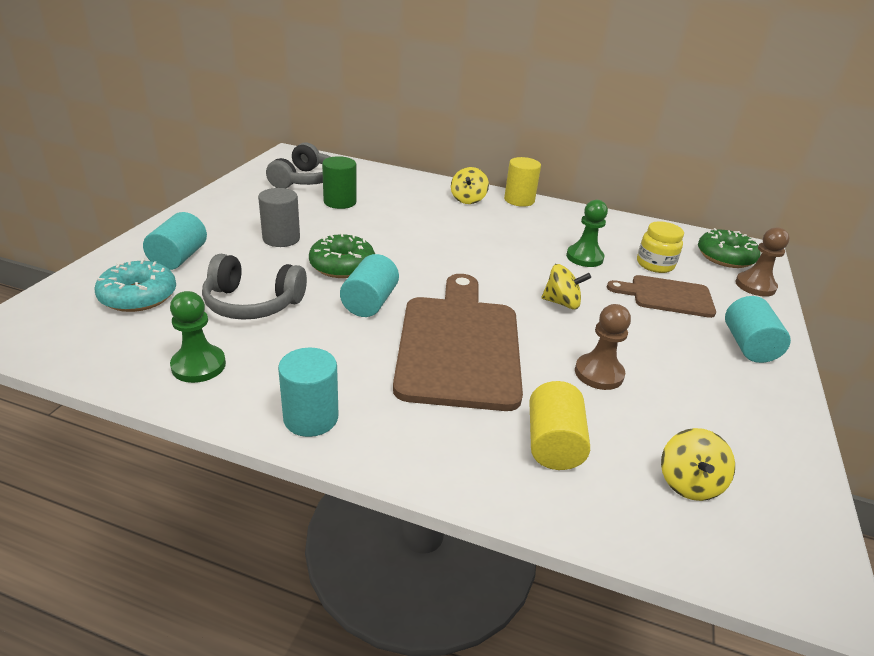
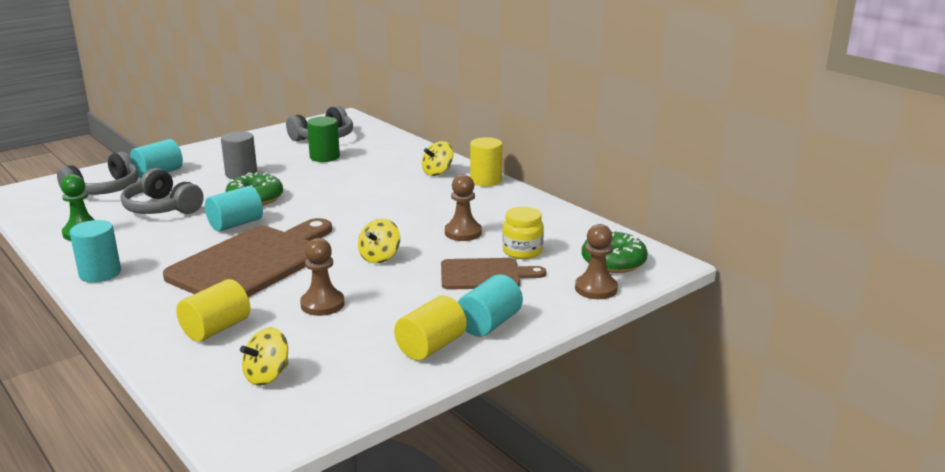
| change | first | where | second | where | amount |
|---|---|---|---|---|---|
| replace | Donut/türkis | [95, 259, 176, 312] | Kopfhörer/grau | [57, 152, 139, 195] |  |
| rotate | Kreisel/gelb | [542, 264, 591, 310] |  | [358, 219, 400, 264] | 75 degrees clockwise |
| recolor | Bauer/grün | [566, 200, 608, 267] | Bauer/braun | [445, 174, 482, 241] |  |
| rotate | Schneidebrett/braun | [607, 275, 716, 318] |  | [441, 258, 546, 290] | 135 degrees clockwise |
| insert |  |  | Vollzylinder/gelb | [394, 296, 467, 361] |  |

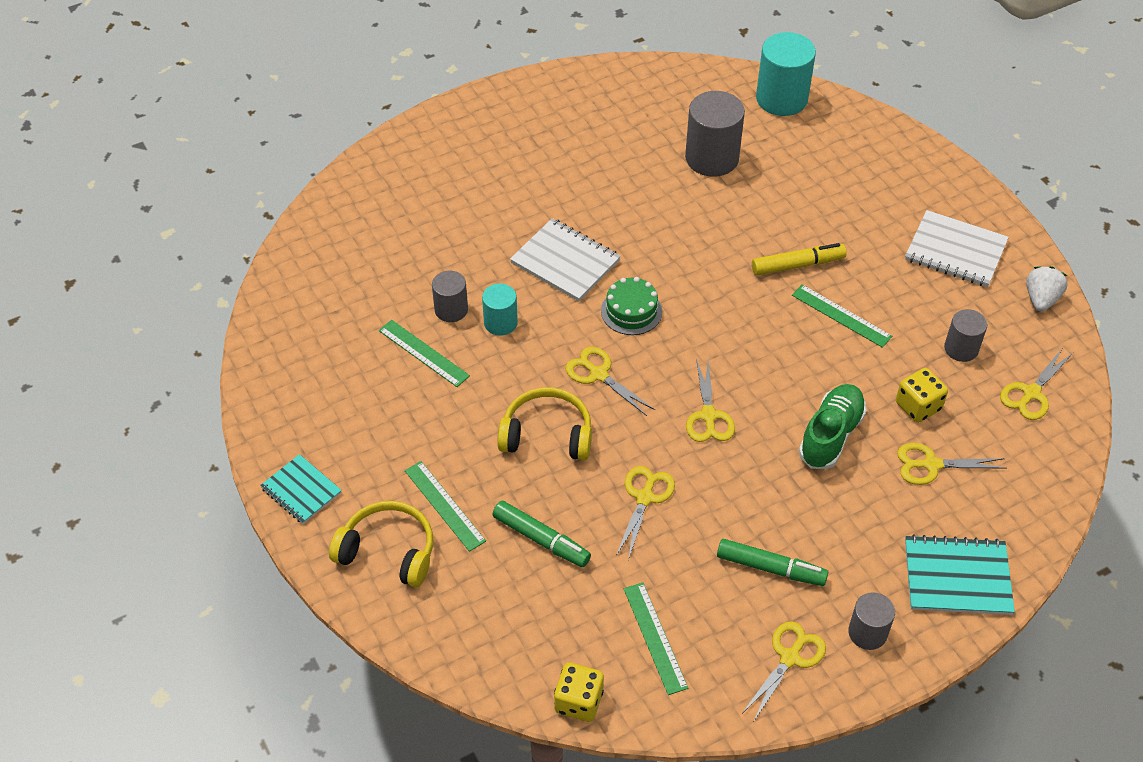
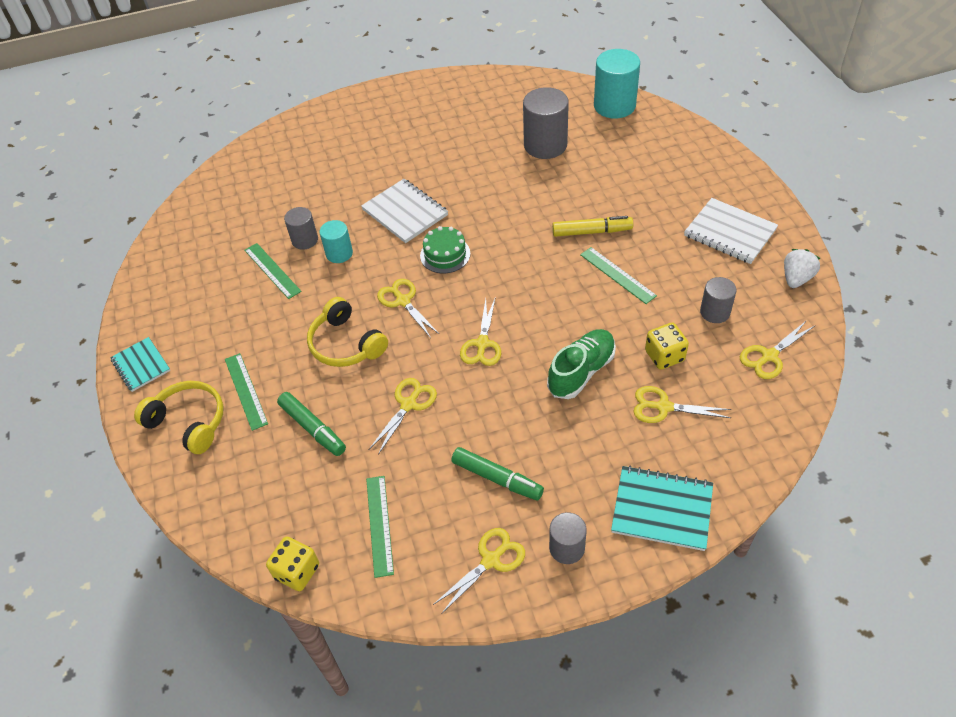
| change | first | where | second | where | amount |
|---|---|---|---|---|---|
| rotate | Kopfhörer/gelb | [497, 388, 592, 460] |  | [307, 297, 388, 367] | 150 degrees counterclockwise |

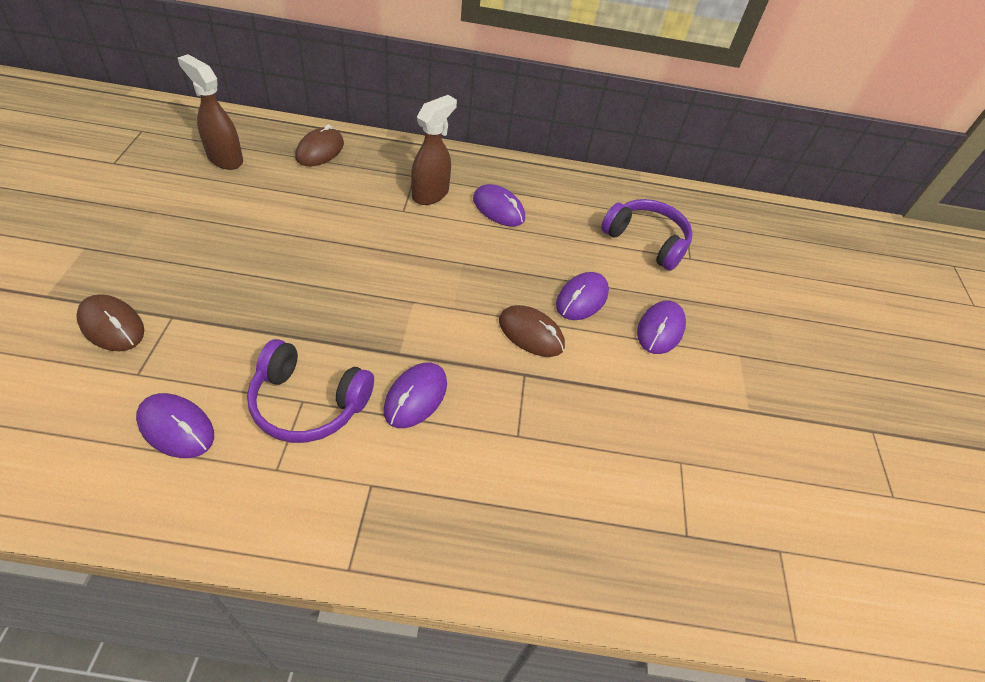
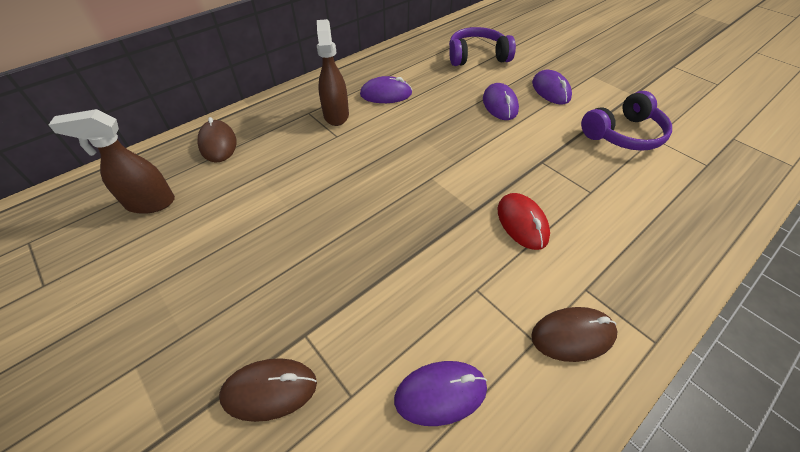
| change | first | where | second | where | amount |
|---|---|---|---|---|---|
| move | Kopfhörer/lila | [247, 339, 374, 443] |  | [581, 91, 672, 151] |  |
| recolor | Computermaus/lila | [384, 363, 447, 428] | Computermaus/rot | [498, 193, 550, 250] |  |
| move | Computermaus/braun | [499, 305, 565, 357] |  | [531, 307, 617, 362] |  |

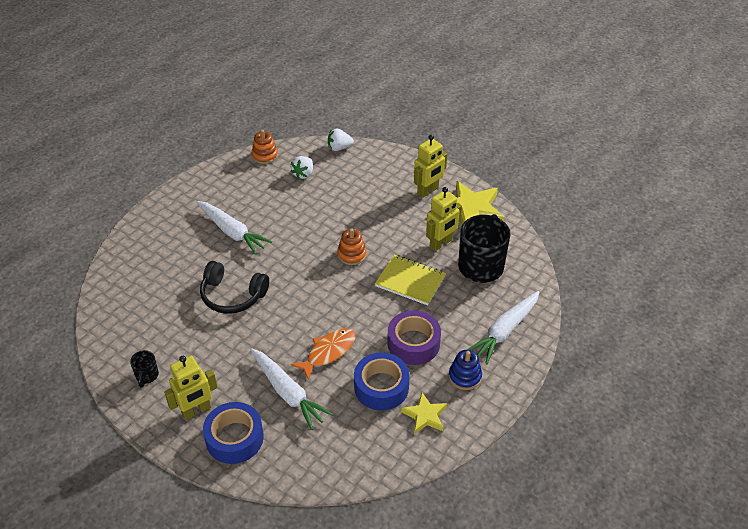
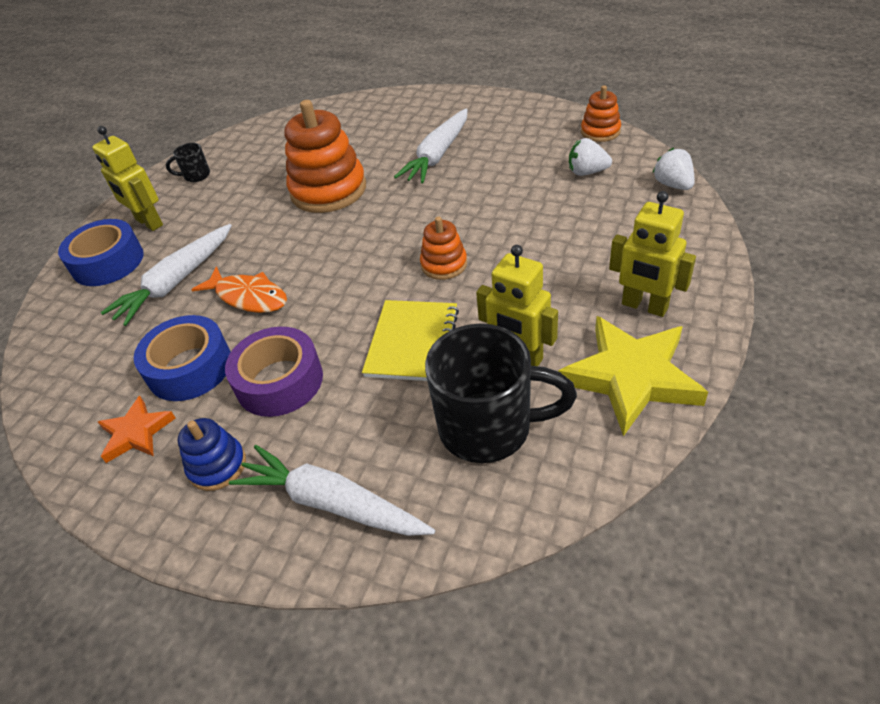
| change | first | where | second | where | amount |
|---|---|---|---|---|---|
| replace | Kopfhörer/schwarz | [200, 261, 269, 314] | Stapelspielzeug/orange | [285, 100, 366, 213] |  |
| recolor | Stern/gelb | [401, 392, 447, 434] | Stern/orange | [98, 396, 175, 463] |  |

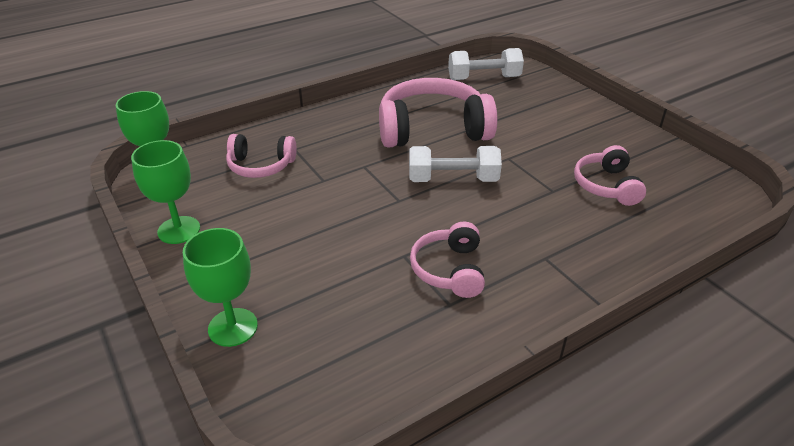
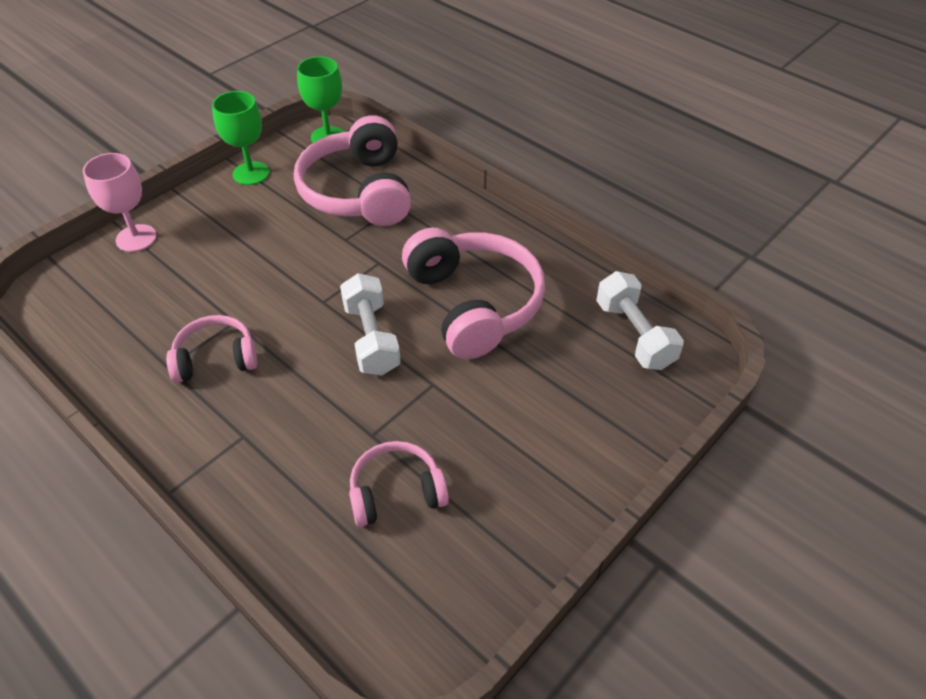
| change | first | where | second | where | amount |
|---|---|---|---|---|---|
| recolor | Kelch/grün | [183, 228, 258, 347] | Kelch/rosa | [83, 153, 157, 252] |  |
| resize | Kopfhörer/rosa | [226, 134, 297, 178] |  | [294, 115, 411, 226] | x1.80 |

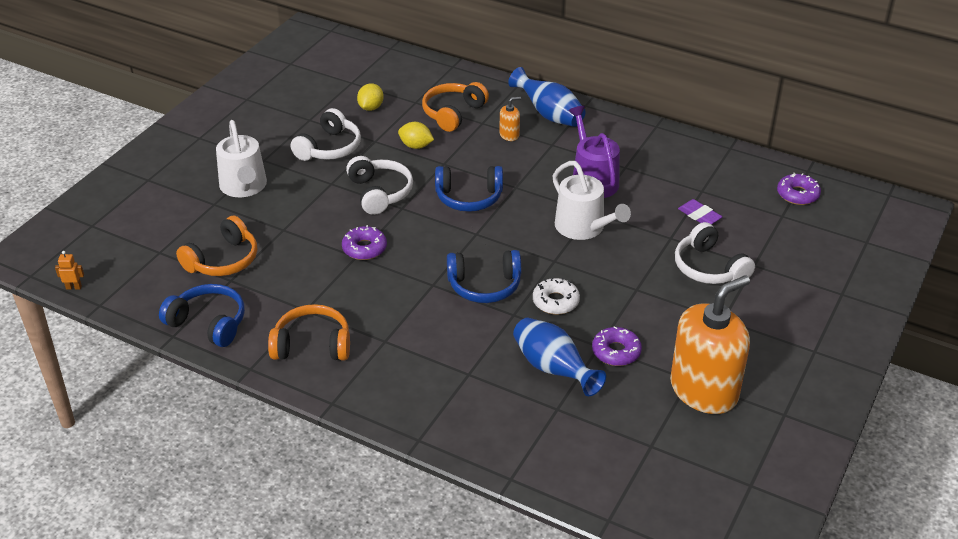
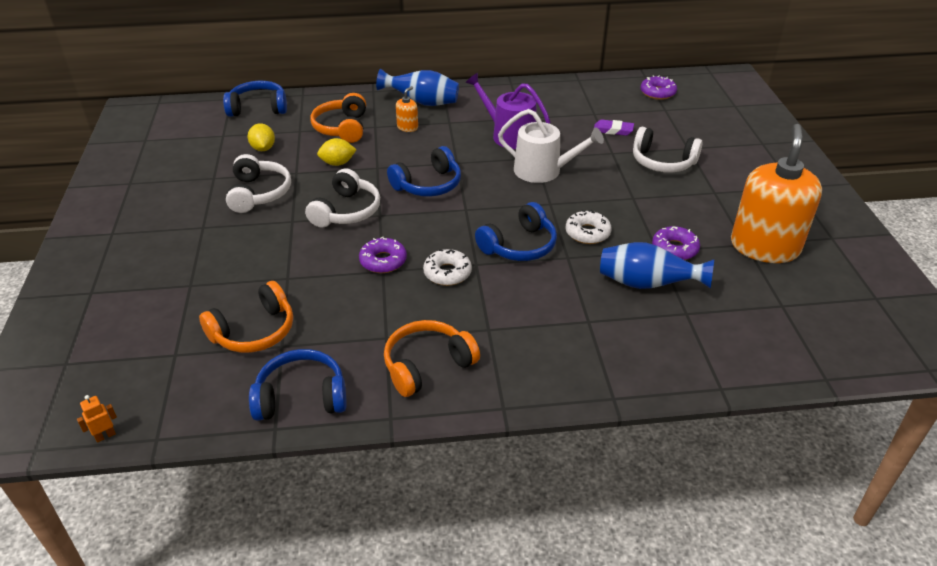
| change | first | where | second | where | amount |
|---|---|---|---|---|---|
| rotate | Kopfhörer/orange | [176, 216, 257, 276] |  | [199, 281, 293, 353] | 45 degrees clockwise |
| delete | Gießkanne/weiß | [216, 120, 267, 197] |  |  |  |
| rotate | Kopfhörer/weiß | [346, 156, 413, 215] |  | [305, 168, 380, 227] | 75 degrees clockwise |
| insert |  |  | Kopfhörer/blau | [223, 81, 287, 117] |  |
| insert |  |  | Donut/weiß | [423, 249, 472, 286] |  |

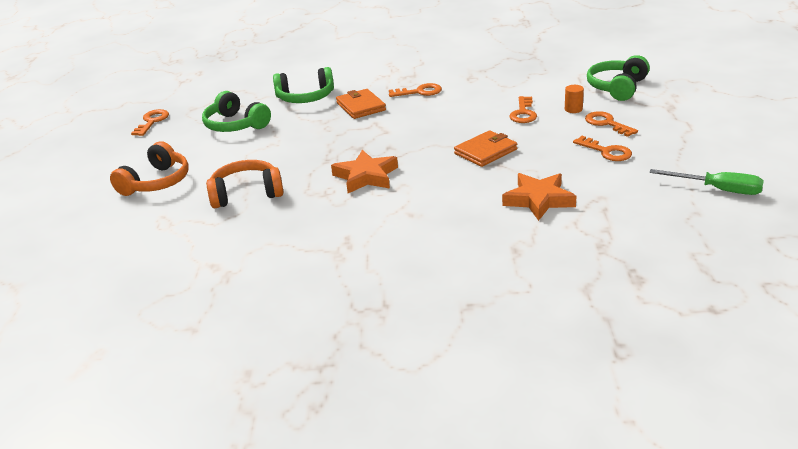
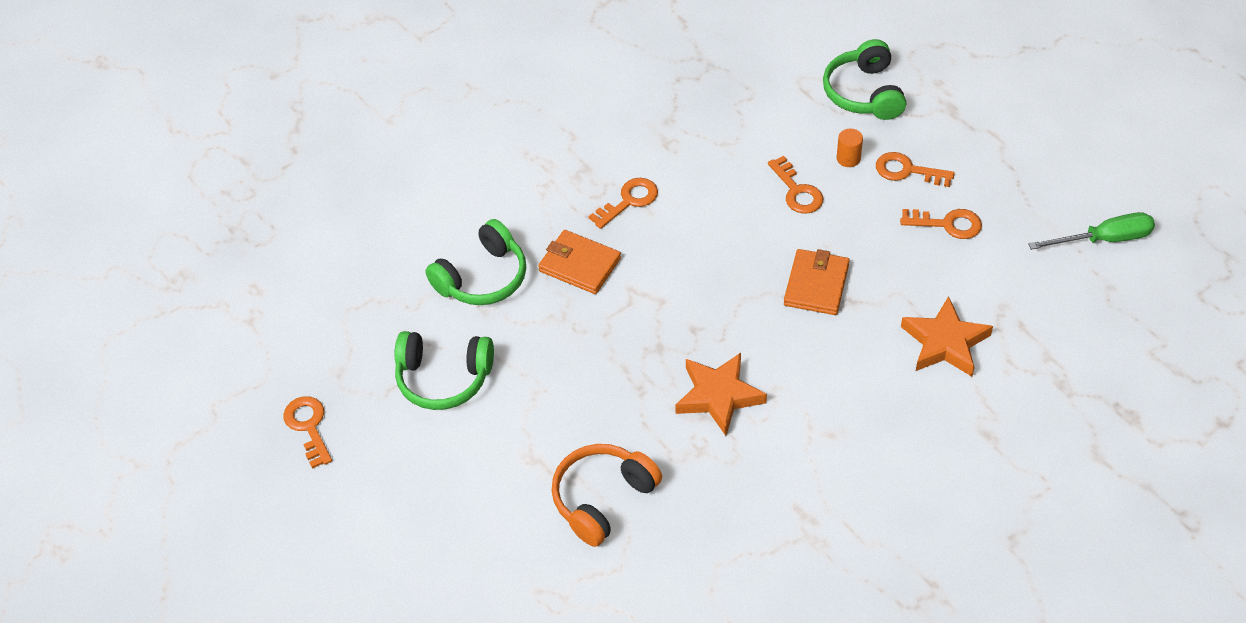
| change | first | where | second | where | amount |
|---|---|---|---|---|---|
| delete | Kopfhörer/orange | [110, 141, 189, 196] |  |  |  |

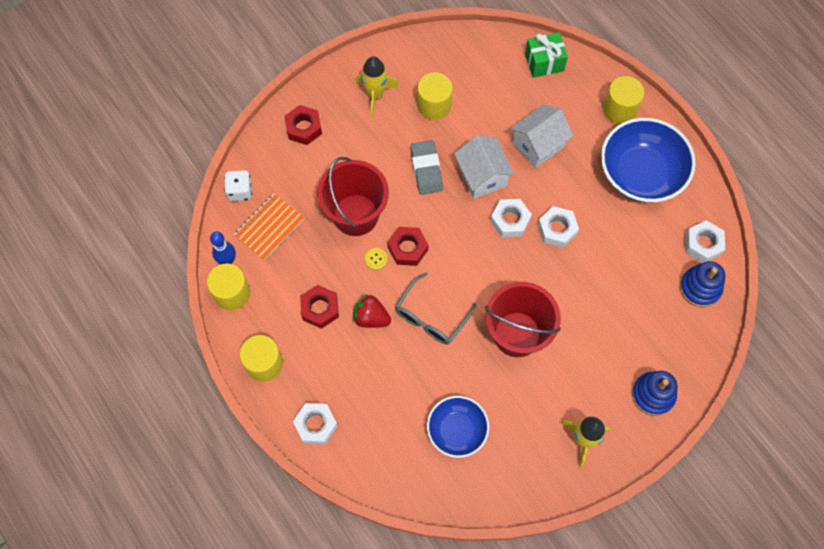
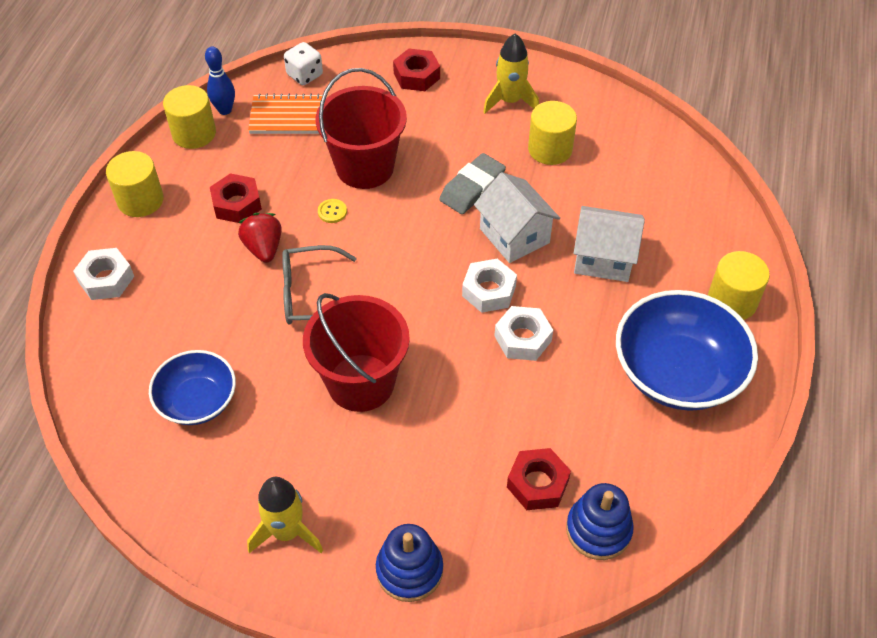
| change | first | where | second | where | amount |
|---|---|---|---|---|---|
| move | Sechskantmutter/rot | [387, 227, 428, 266] |  | [507, 448, 571, 510] |  |
| rotate | Haus/weiß | [454, 135, 515, 199] |  | [474, 172, 560, 263] | 60 degrees counterclockwise |
| delete | Geschenk/grün | [525, 32, 568, 78] |  |  |  |
| delete | Sechskantmutter/weiß | [685, 220, 725, 263] |  |  |  |

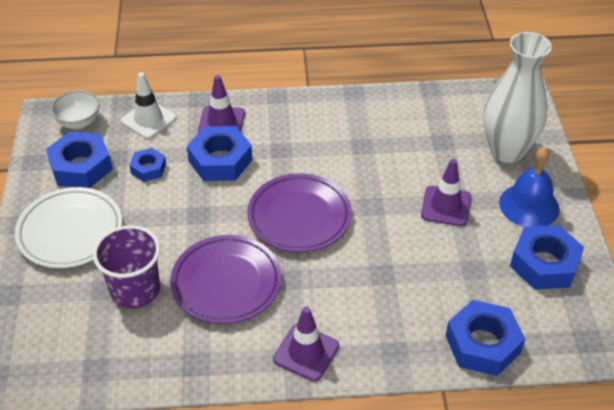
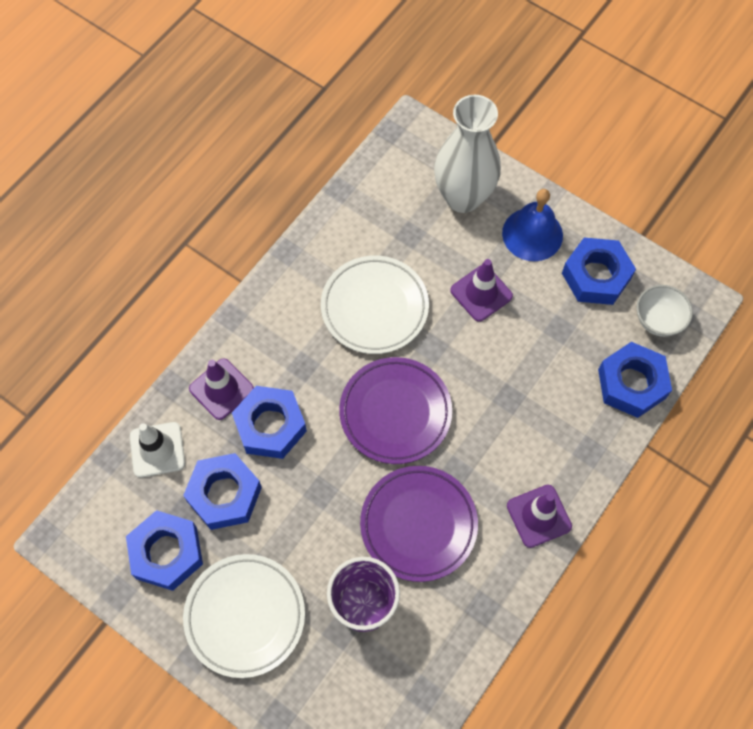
| change | first | where | second | where | amount |
|---|---|---|---|---|---|
| move | Schüssel/weiß | [50, 90, 100, 129] |  | [636, 285, 693, 337] |  |
| resize | Sechskantmutter/blau | [129, 148, 166, 182] |  | [183, 453, 262, 530] | x1.77 |
| insert |  |  | Teller/weiß | [321, 256, 429, 354] |  |

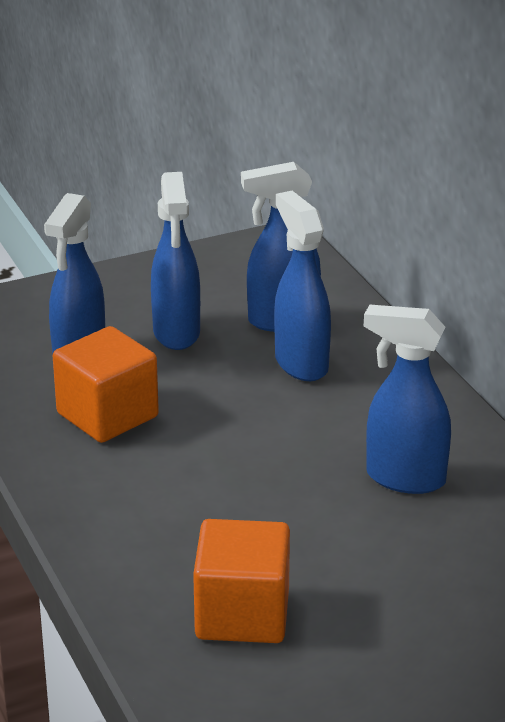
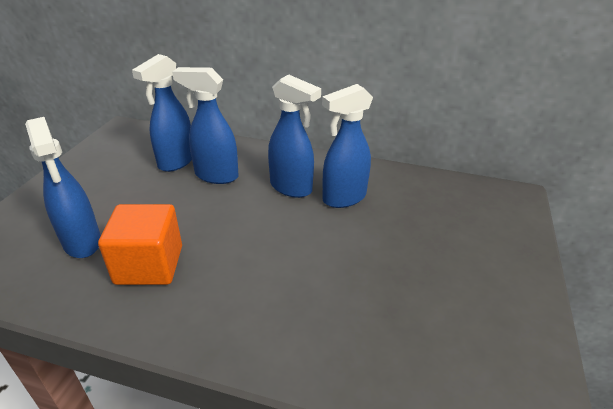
| change | first | where | second | where | amount |
|---|---|---|---|---|---|
| move | Sprühflasche/blau | [151, 172, 200, 350] |  | [268, 74, 321, 198] |  |
| delete | Kubus/orange | [193, 519, 290, 643] |  |  |  |

